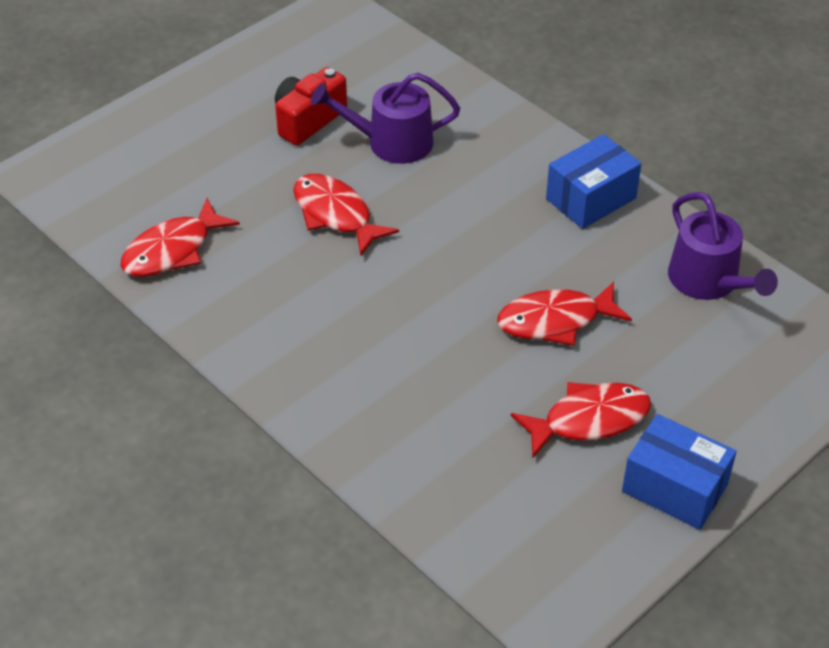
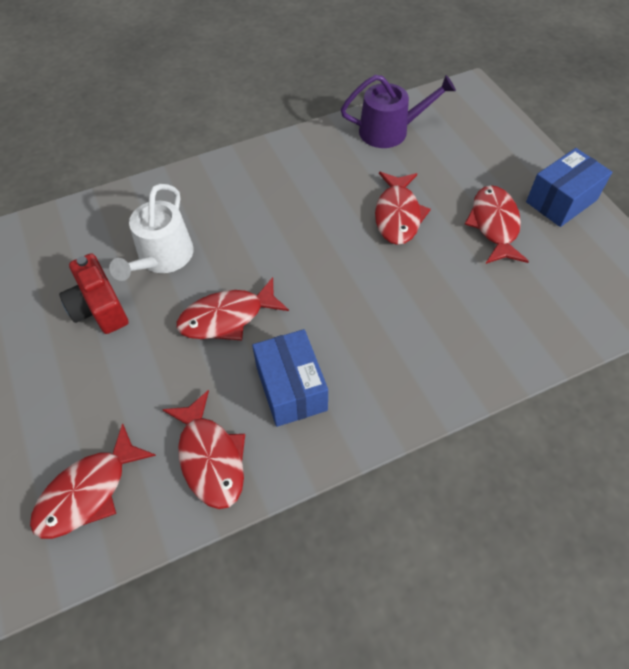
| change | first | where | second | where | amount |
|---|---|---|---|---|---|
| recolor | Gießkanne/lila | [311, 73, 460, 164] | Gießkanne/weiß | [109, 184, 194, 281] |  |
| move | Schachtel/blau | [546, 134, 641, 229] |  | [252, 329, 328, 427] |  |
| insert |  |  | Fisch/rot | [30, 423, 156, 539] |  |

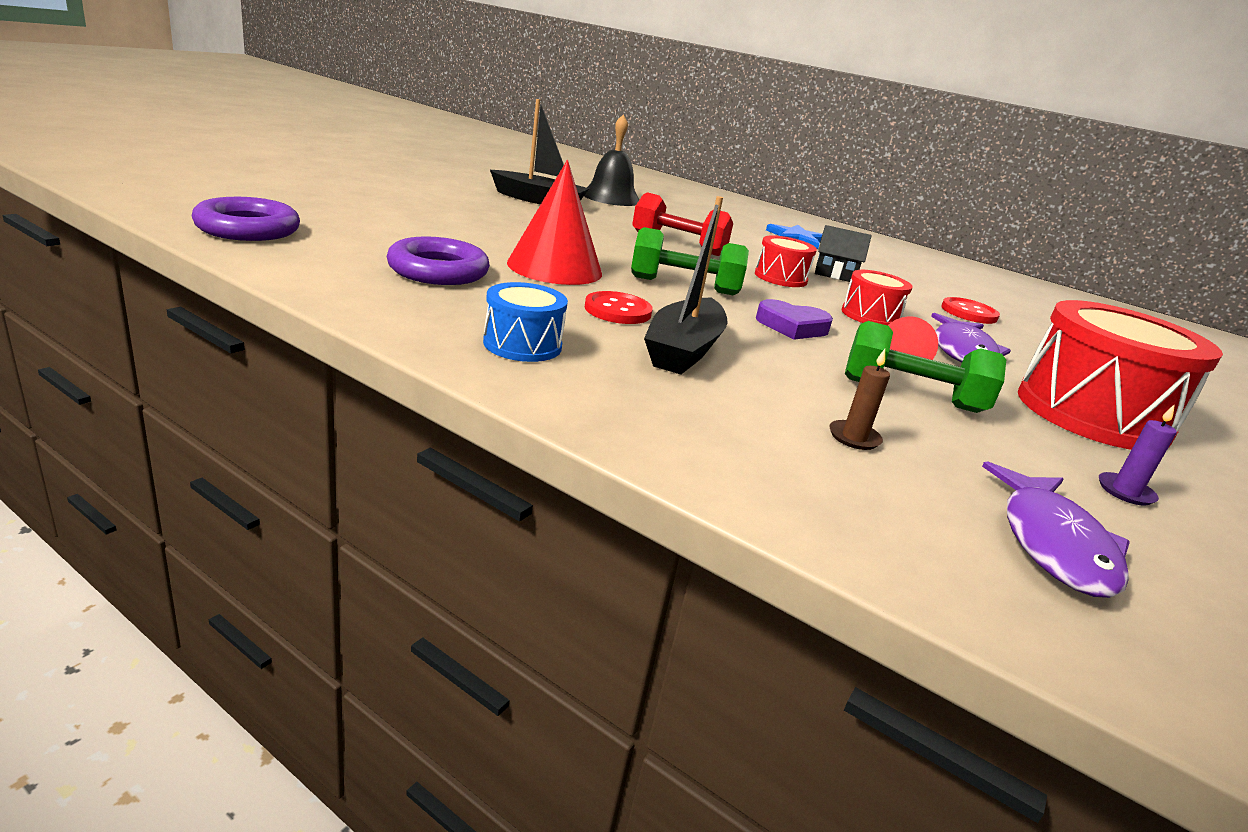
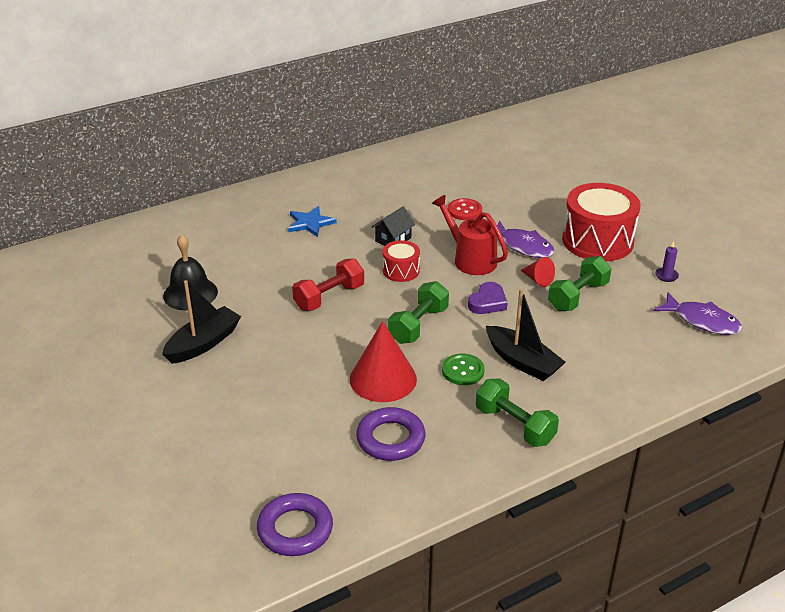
| change | first | where | second | where | amount |
|---|---|---|---|---|---|
| replace | Trommel/blau | [483, 282, 568, 362] | Hantel/grün | [476, 378, 559, 447] |  |
| recolor | Knopf/rot | [585, 291, 653, 324] | Knopf/grün | [442, 354, 485, 385] |  |
| delete | Kerze/braun | [829, 349, 890, 450] |  |  |  |
| replace | Trommel/rot | [841, 270, 913, 326] | Gießkanne/rot | [432, 195, 508, 275] |  |

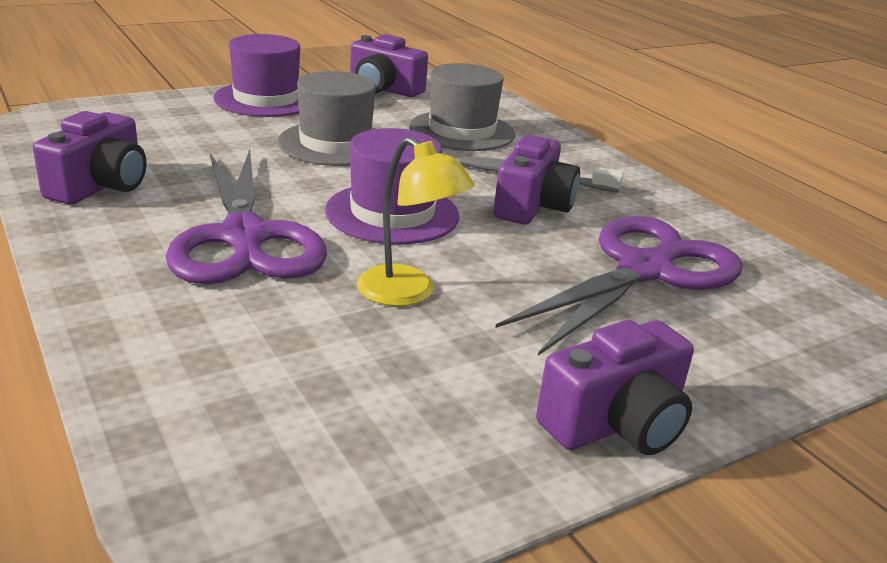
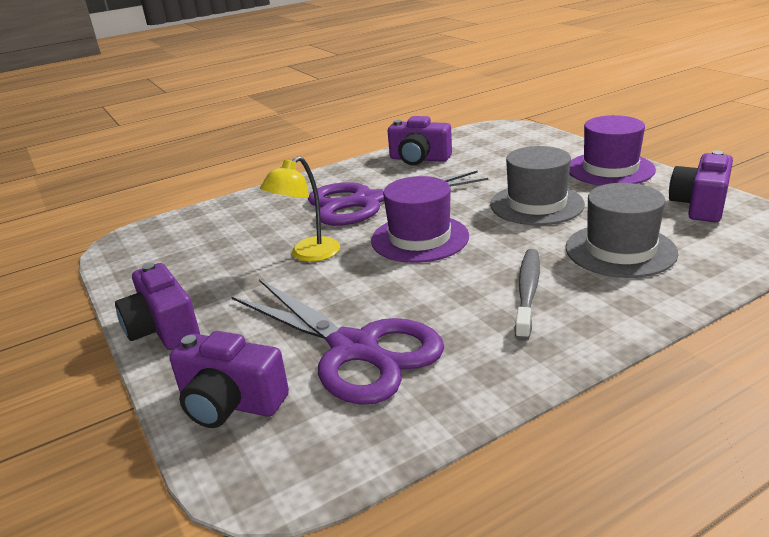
| change | first | where | second | where | amount |
|---|---|---|---|---|---|
| move | Kamera/lila | [493, 135, 580, 225] |  | [169, 331, 289, 428] |  |

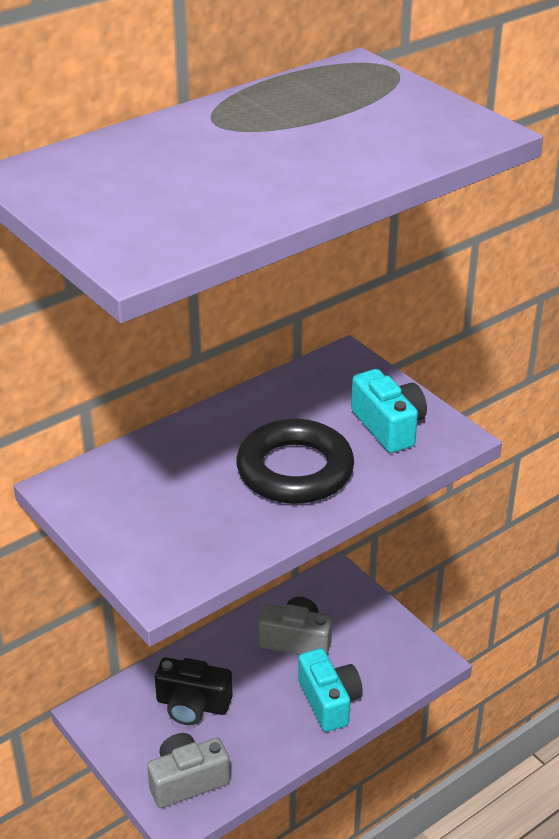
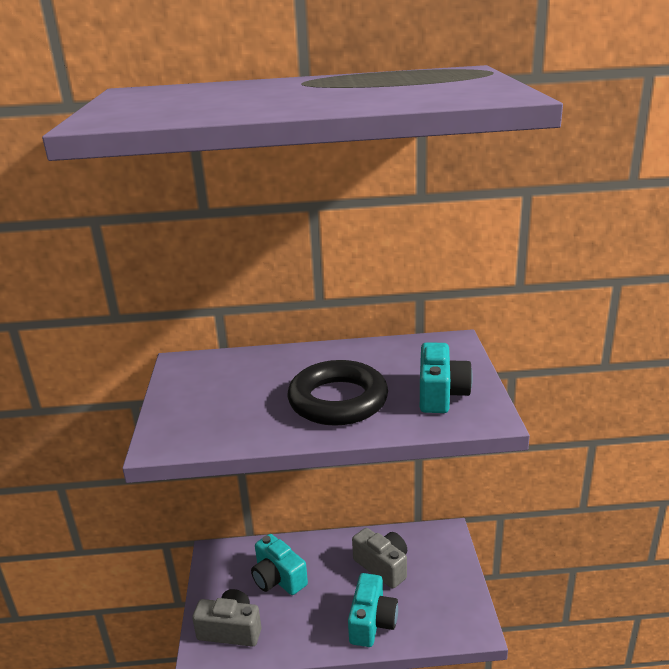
| change | first | where | second | where | amount |
|---|---|---|---|---|---|
| recolor | Kamera/schwarz | [155, 657, 233, 725] | Kamera/türkis | [251, 534, 308, 595] |  |

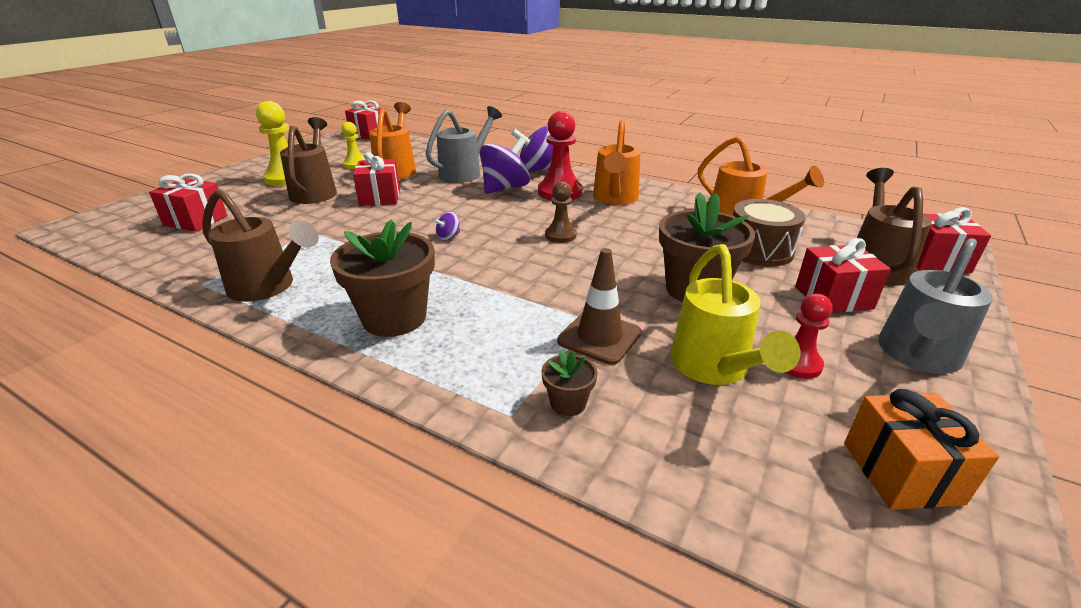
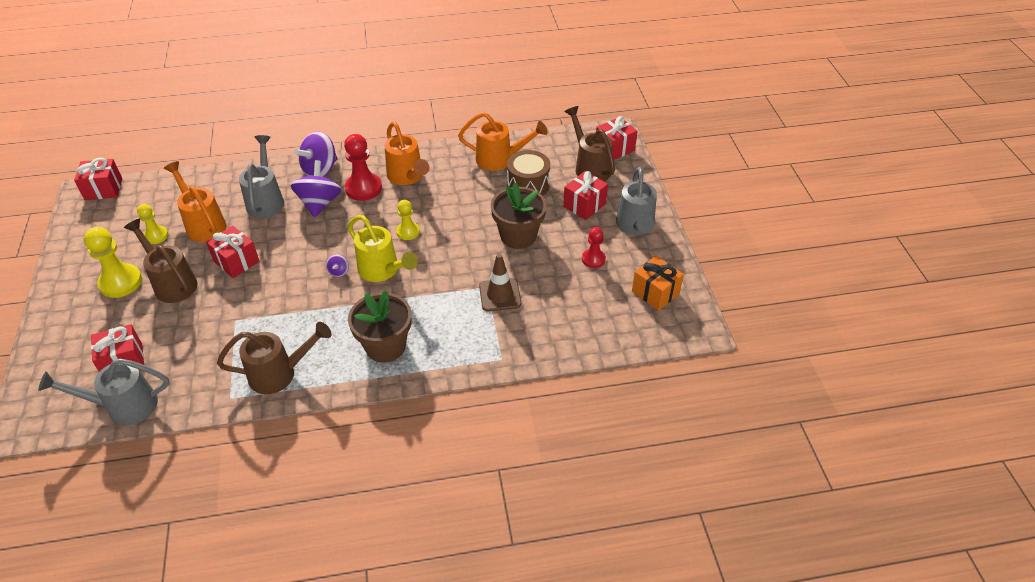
| change | first | where | second | where | amount |
|---|---|---|---|---|---|
| delete | Blumentopf/braun | [542, 350, 597, 416] |  |  |  |
| recolor | Bauer/braun | [545, 182, 577, 243] | Bauer/gelb | [396, 200, 420, 240] |  |
| move | Gießkanne/gelb | [670, 244, 800, 385] |  | [348, 215, 418, 282] |  |
| insert |  |  | Gießkanne/grau | [38, 359, 170, 425] |  |

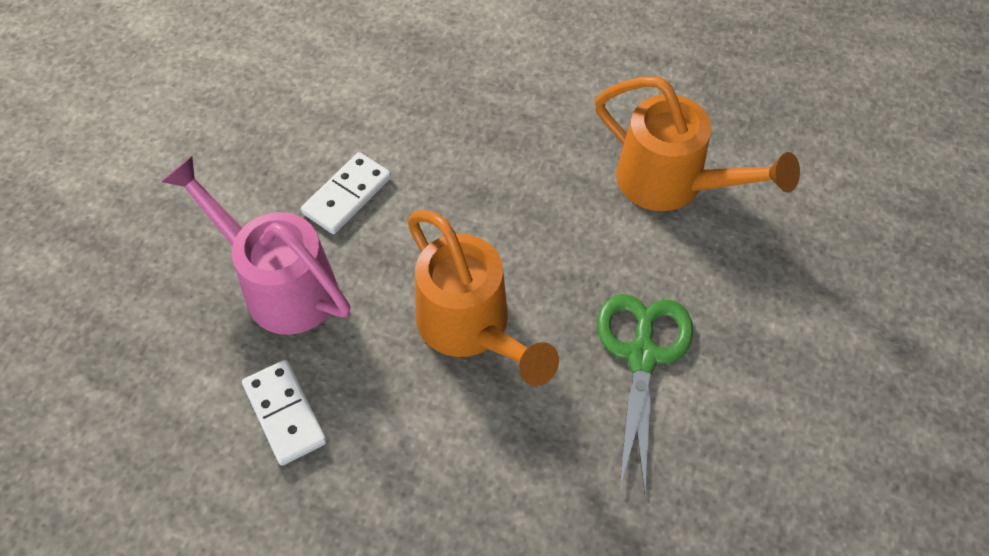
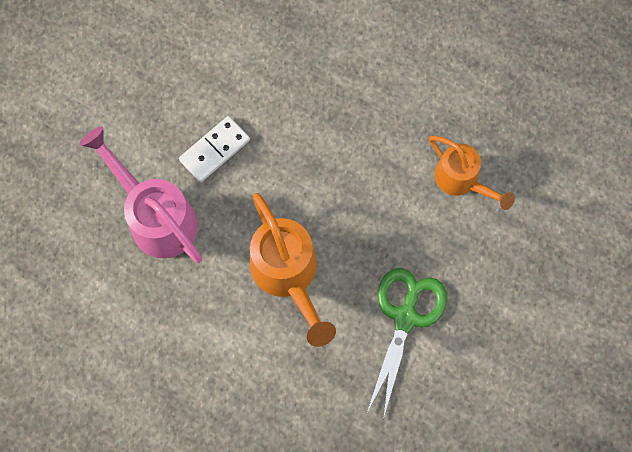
| change | first | where | second | where | amount |
|---|---|---|---|---|---|
| delete | Dominostein/weiß | [242, 360, 327, 466] |  |  |  |
| resize | Gießkanne/orange | [595, 76, 800, 211] |  | [429, 136, 515, 210] | x0.65 |

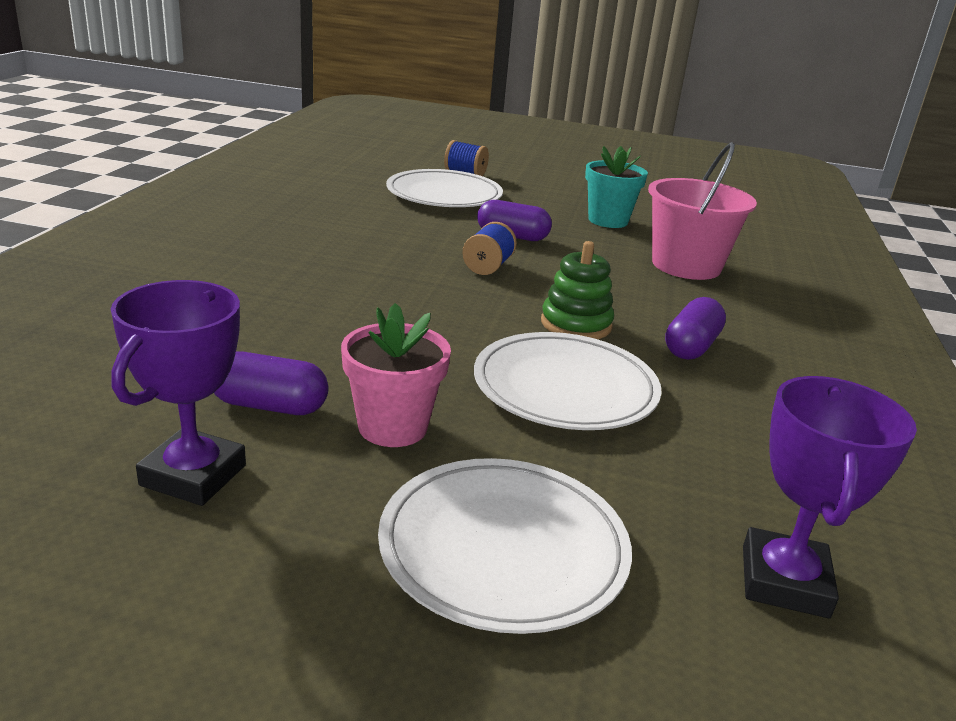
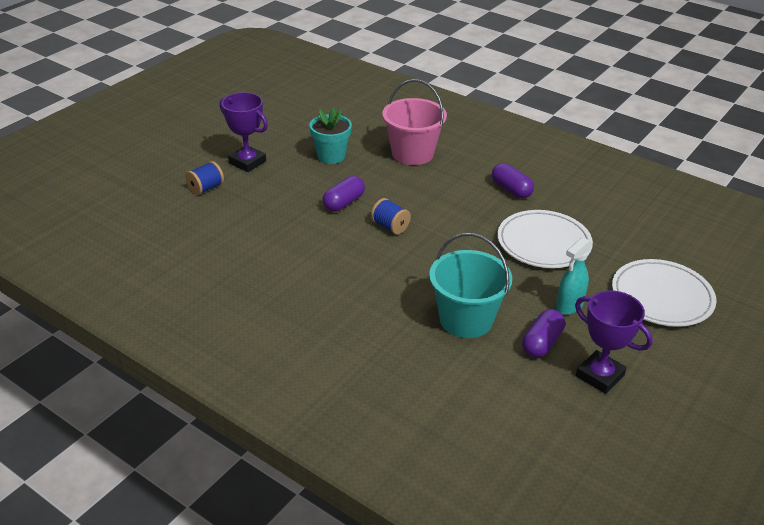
| change | first | where | second | where | amount |
|---|---|---|---|---|---|
| replace | Blumentopf/rosa | [341, 303, 451, 447] | Sprühflasche/türkis | [556, 237, 593, 315] |  |
| delete | Teller/weiß | [386, 169, 503, 207] |  |  |  |
| delete | Stapelspielzeug/grün | [541, 241, 614, 339] |  |  |  |
| move | Pokal/lila | [743, 376, 917, 618] |  | [220, 92, 268, 172] |  |
| insert |  |  | Eimer/türkis | [429, 233, 512, 338] |  |

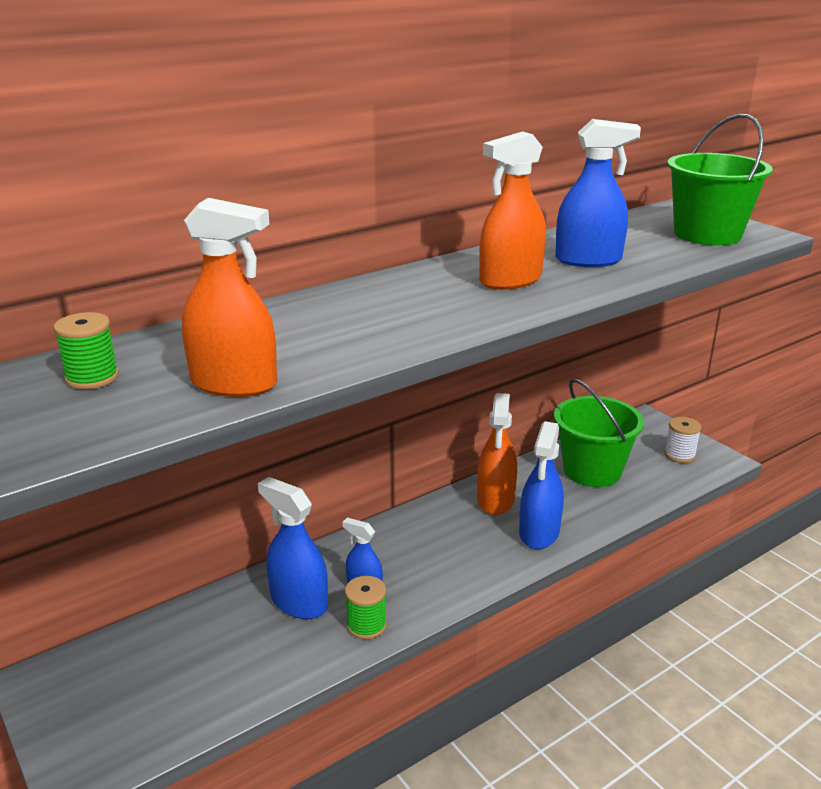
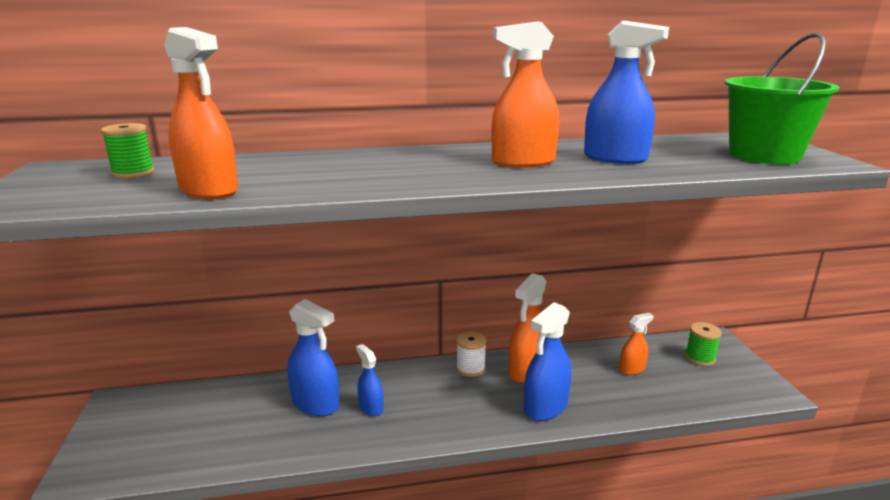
| change | first | where | second | where | amount |
|---|---|---|---|---|---|
| rotate | Sprühflasche/blau | [258, 477, 328, 619] |  | [287, 299, 340, 416] | 150 degrees clockwise |
| move | Garnrolle/grün | [345, 576, 387, 639] |  | [685, 322, 722, 366] |  |
| replace | Eimer/grün | [554, 379, 644, 487] | Sprühflasche/orange | [619, 313, 654, 375] |  |
| move | Garnrolle/weiß | [664, 417, 701, 463] |  | [456, 332, 486, 377] |  |

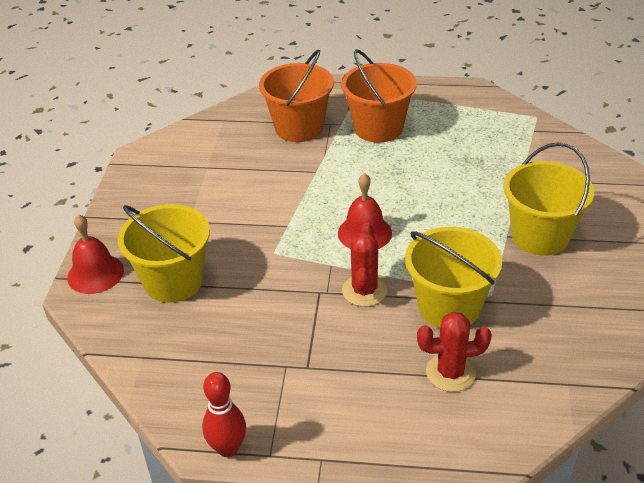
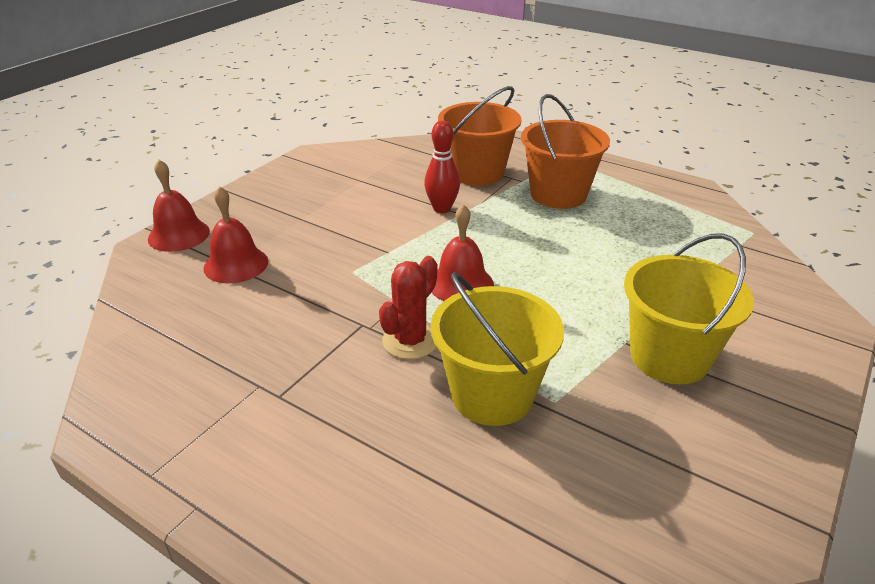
| change | first | where | second | where | amount |
|---|---|---|---|---|---|
| replace | Eimer/gelb | [118, 204, 210, 303] | Glocke/rot | [203, 186, 268, 284] |  |
| move | Bowlingkegel/rot | [202, 372, 246, 457] |  | [424, 121, 460, 213] |  |
| delete | Kaktus/rot | [417, 312, 492, 392] |  |  |  |

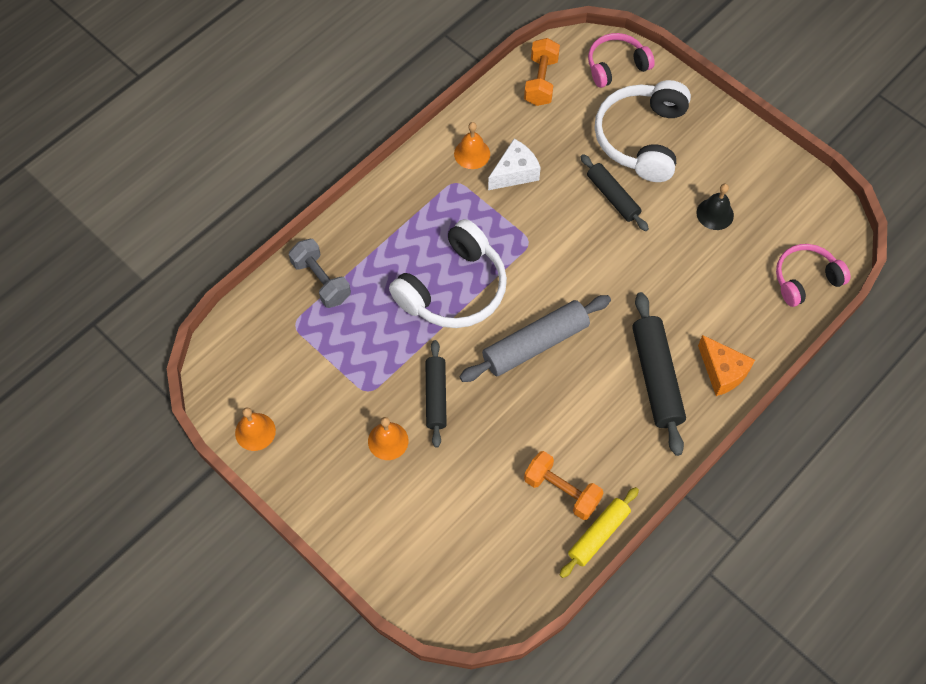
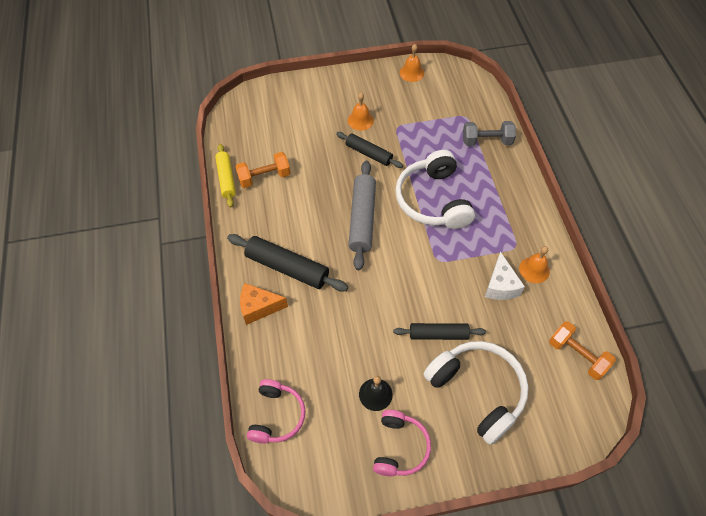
| change | first | where | second | where | amount |
|---|---|---|---|---|---|
| move | Kopfhörer/rosa | [588, 33, 655, 88] |  | [373, 410, 431, 476] |  |

